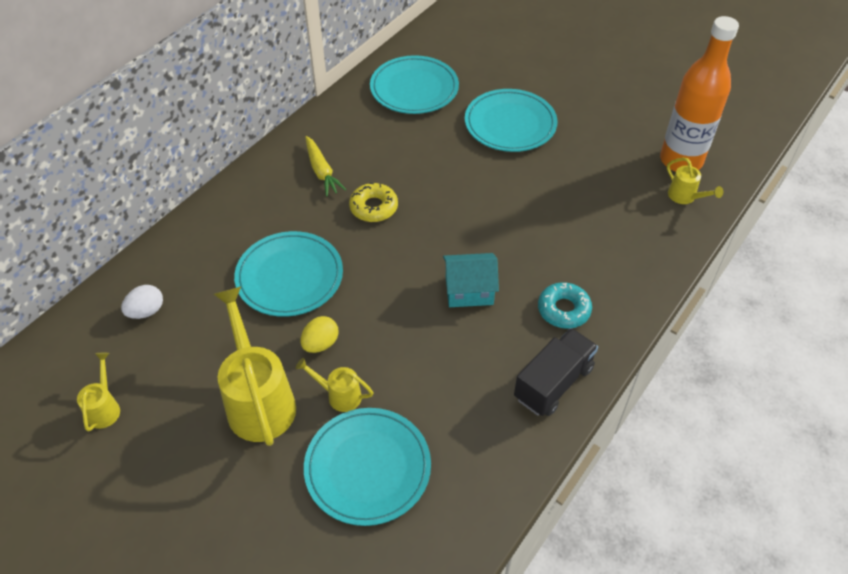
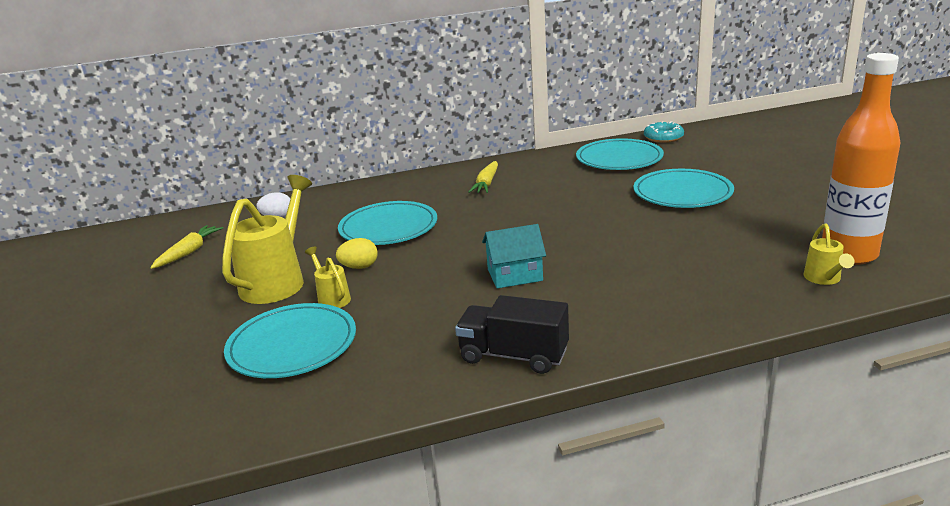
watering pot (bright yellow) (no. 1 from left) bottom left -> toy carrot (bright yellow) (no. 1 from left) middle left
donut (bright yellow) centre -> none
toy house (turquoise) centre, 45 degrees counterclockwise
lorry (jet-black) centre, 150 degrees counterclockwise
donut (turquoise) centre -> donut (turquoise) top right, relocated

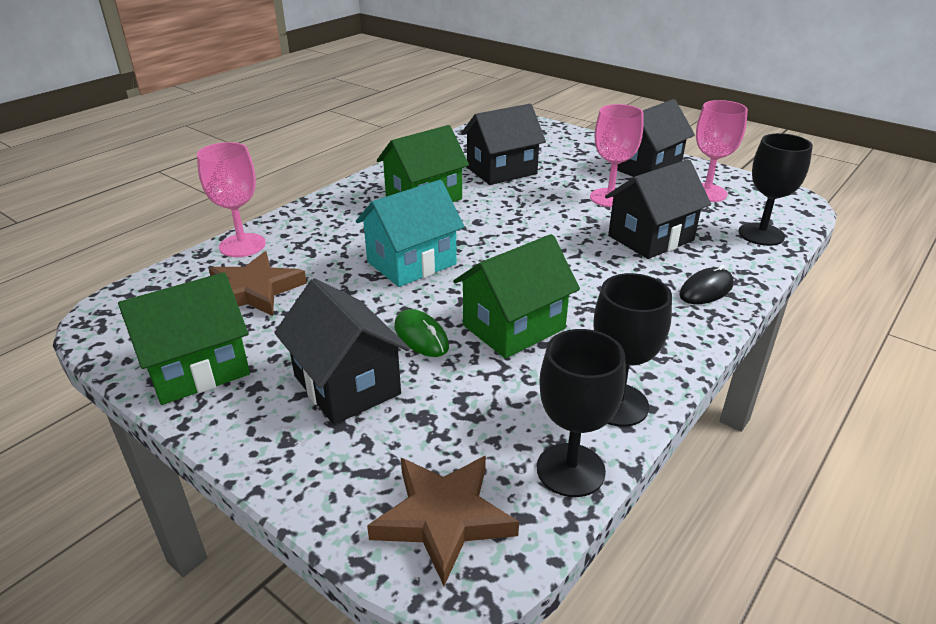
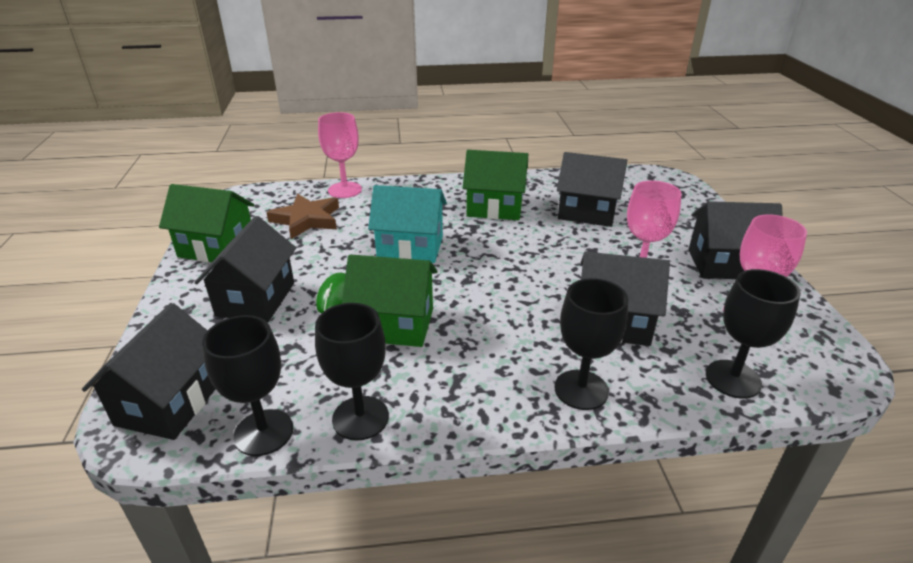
star shape (dark brown) (no. 2 from left) bottom centre -> toy house (jet-black) (no. 1 from left) middle left
PC mouse (jet-black) middle right -> wine glass (jet-black) (no. 3 from left) centre

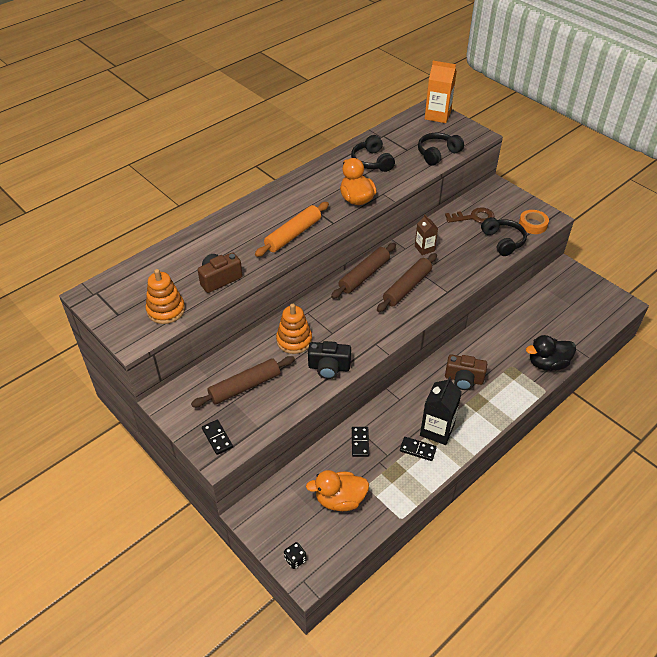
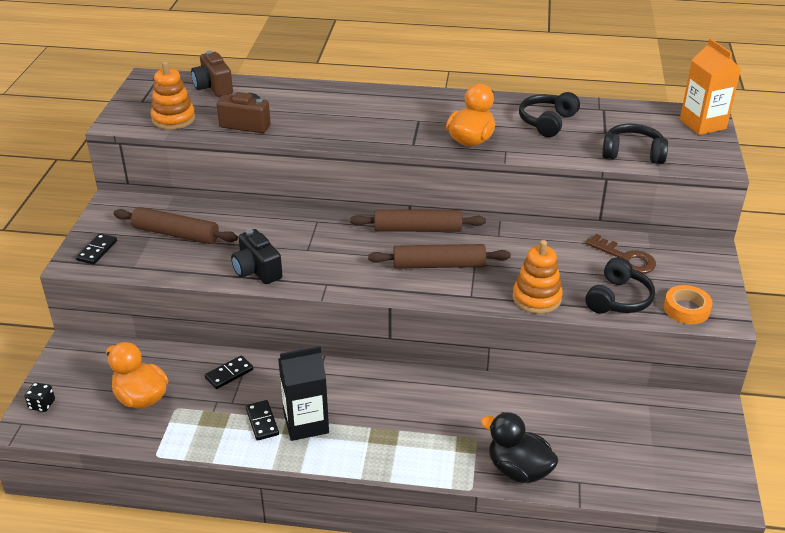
dough roller (orange) centre -> none
stacking rings (orange) (no. 2 from left) centre -> stacking rings (orange) (no. 2 from left) middle right, relocated
carton (dark brown) centre -> none
compact camera (dark brown) (no. 2 from left in the first image) middle right -> compact camera (dark brown) (no. 1 from left) top left, relocated

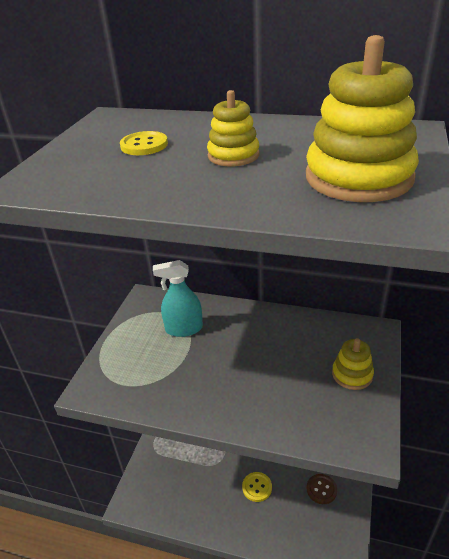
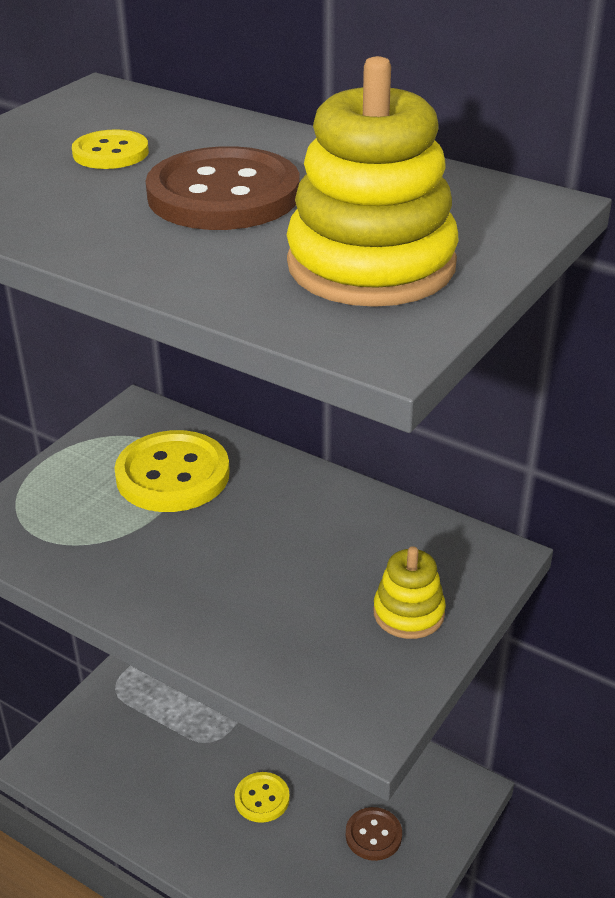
sprayer (turquoise) centre -> sewing button (bright yellow) (no. 2 from left) middle left
stacking rings (bright yellow) (no. 1 from left) top centre -> sewing button (dark brown) (no. 1 from left) top centre

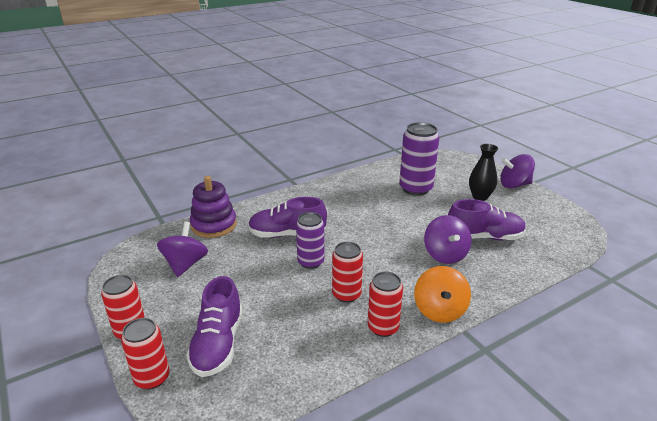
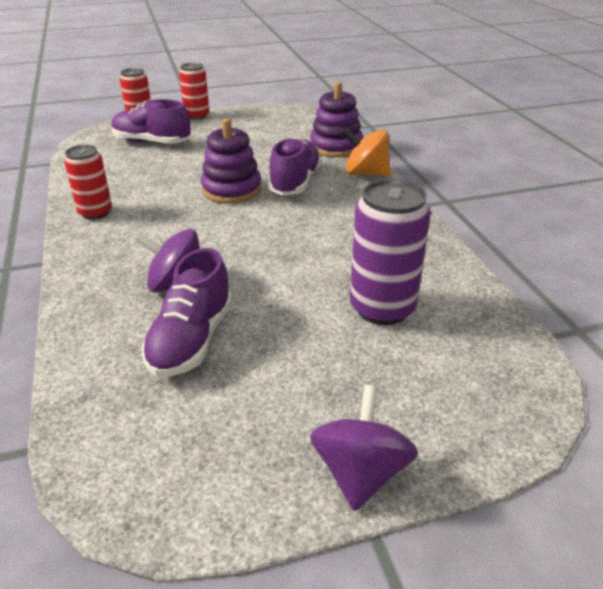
toy top (royal purple) (no. 1 from left) middle left -> none
can (royal purple) (no. 1 from left) centre -> stacking rings (royal purple) (no. 1 from left) top centre
can (crimson) (no. 3 from left) centre -> none
toy top (orange) bottom right -> toy top (orange) top centre, relocated
vase (jet-black) middle right -> none

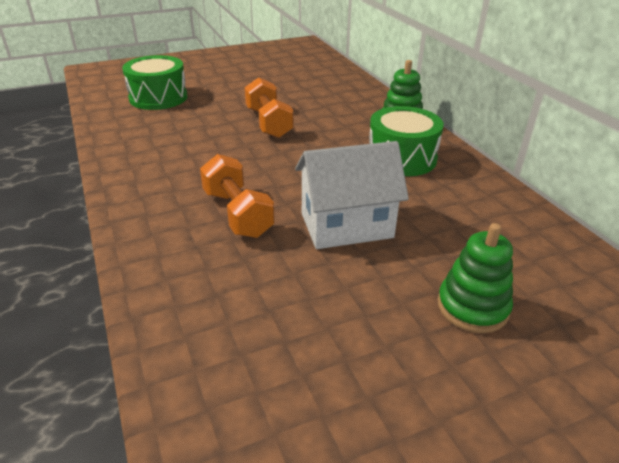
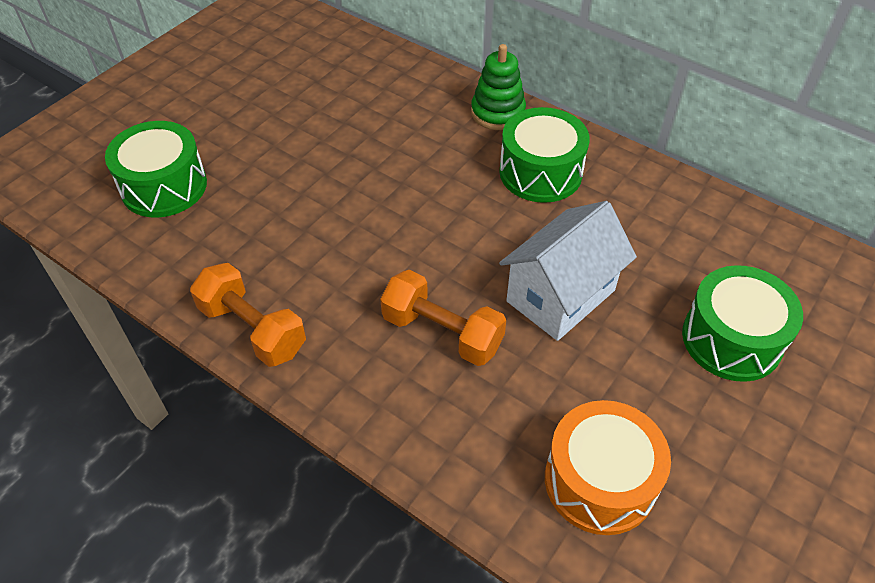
hand weight (orange) (no. 2 from left in the first image) top centre -> hand weight (orange) (no. 1 from left) middle left, relocated
stacking rings (leaf-green) (no. 2 from left) middle right -> snare drum (leaf-green) (no. 3 from left) middle right
none -> snare drum (orange) bottom right

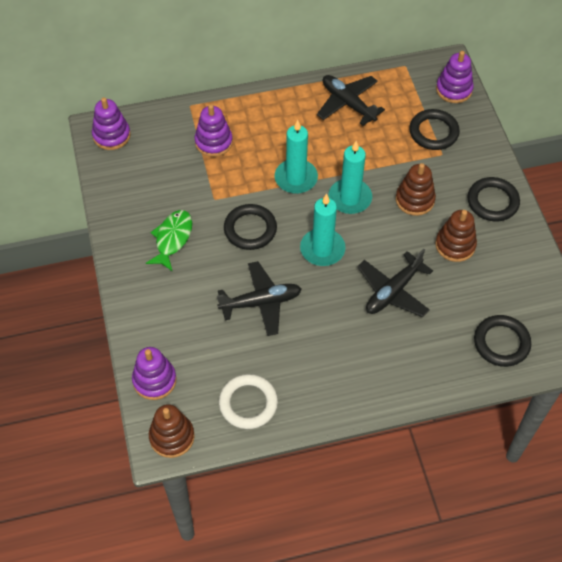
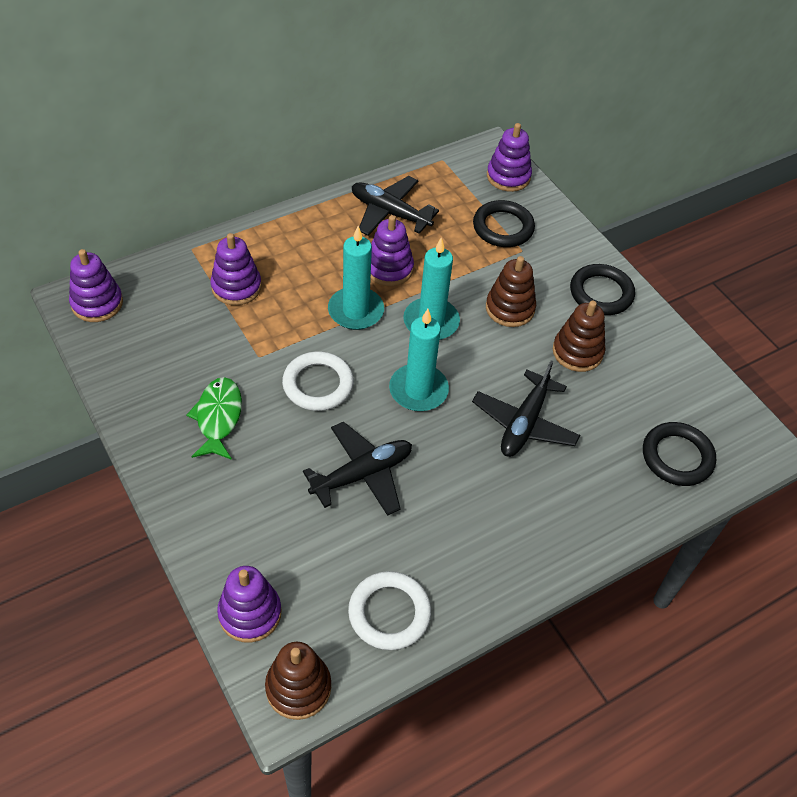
torus (jet-black) (no. 1 from left) centre -> torus (snow-white) (no. 1 from left) centre
none -> stacking rings (royal purple) (no. 4 from left) top centre

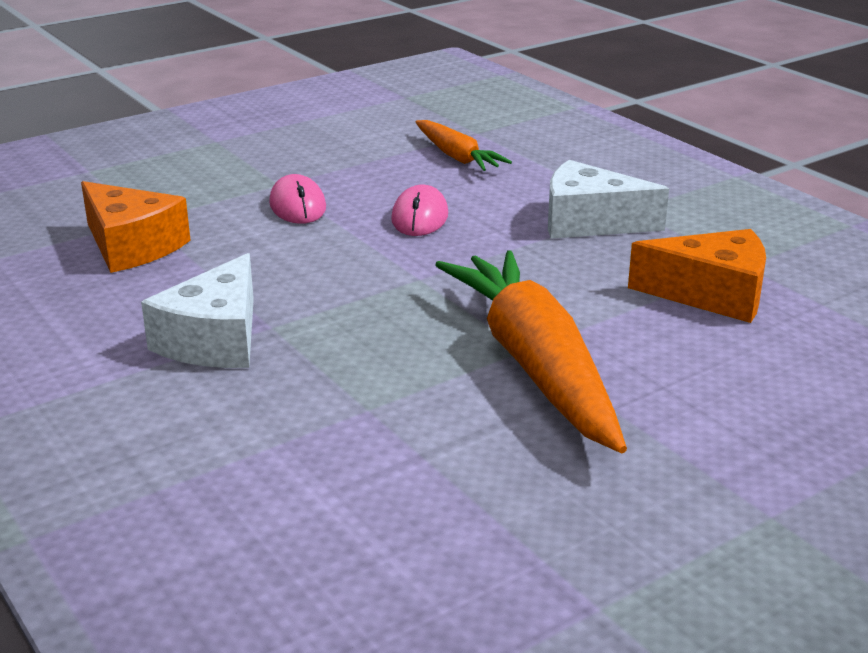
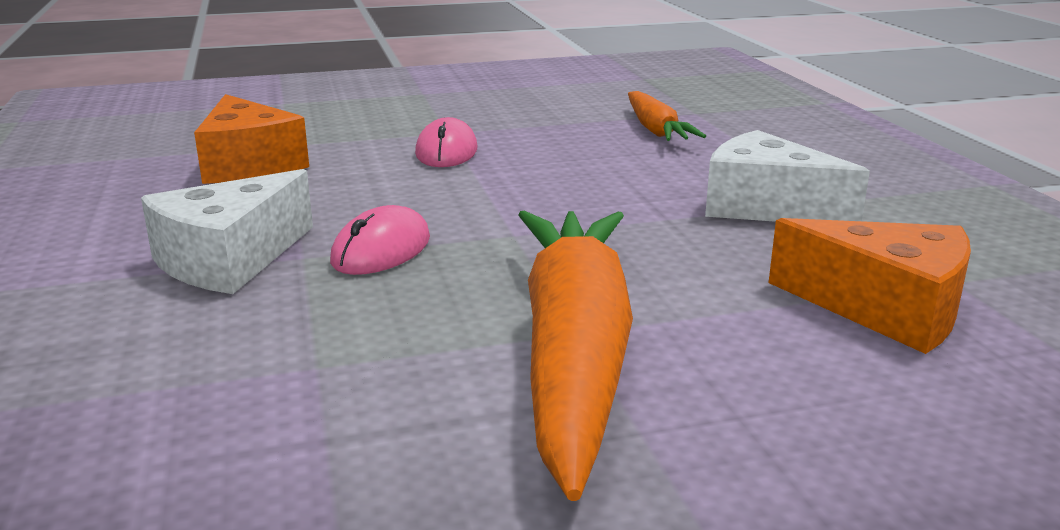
PC mouse (pink) (no. 2 from left in the first image) top centre -> PC mouse (pink) (no. 1 from left) centre, relocated

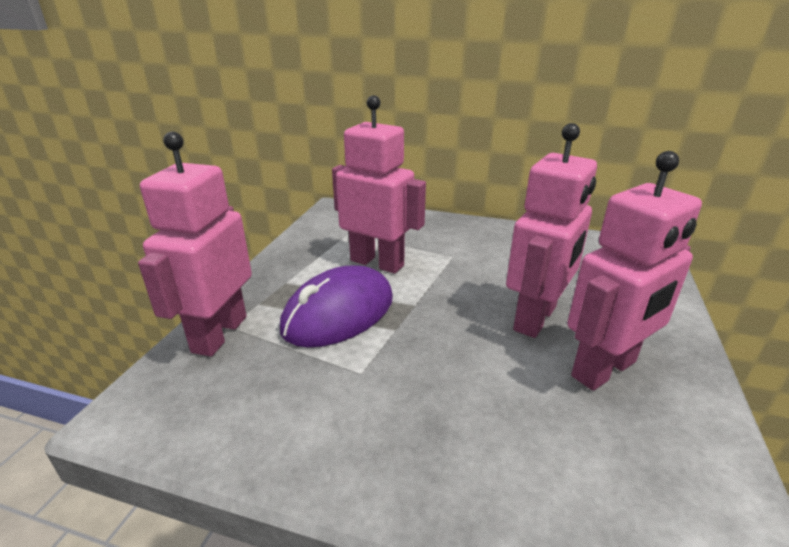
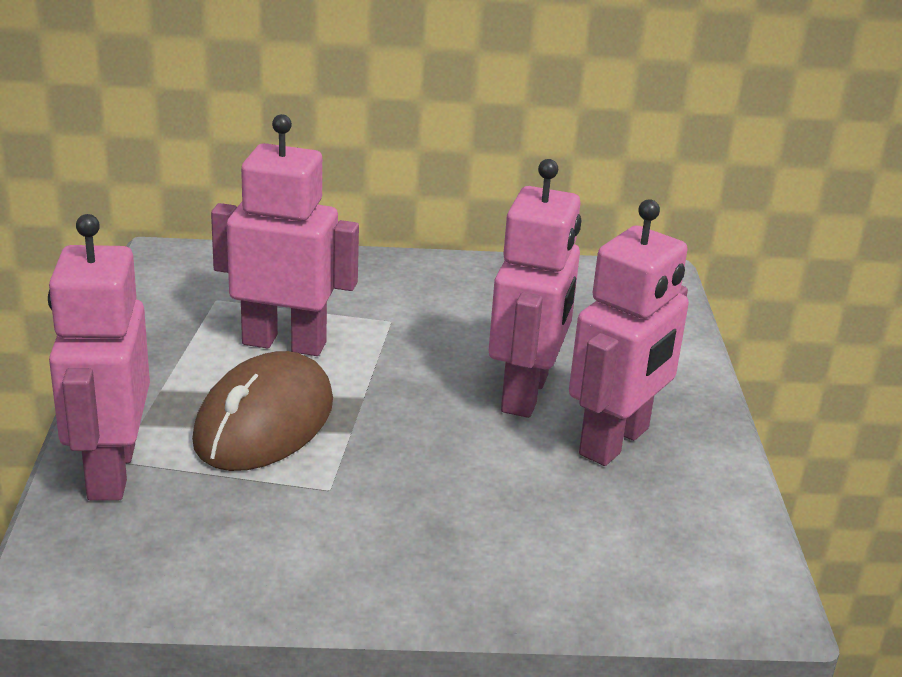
PC mouse (royal purple) centre -> PC mouse (dark brown) middle left

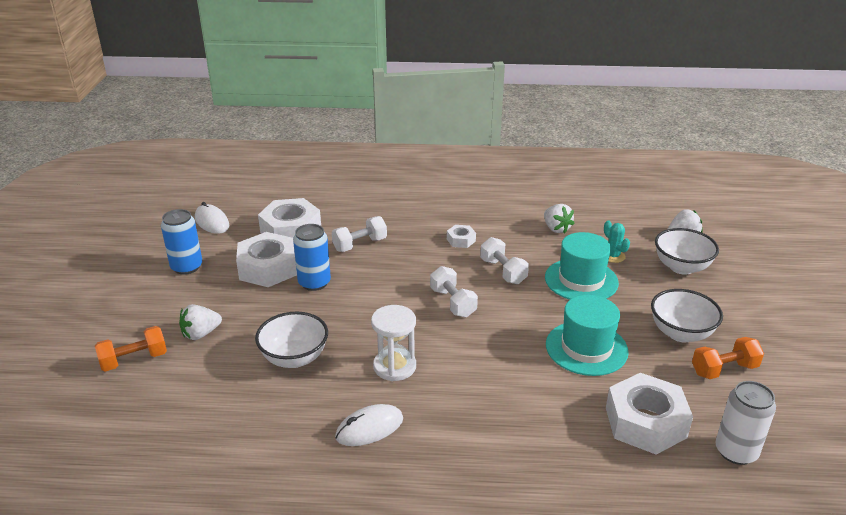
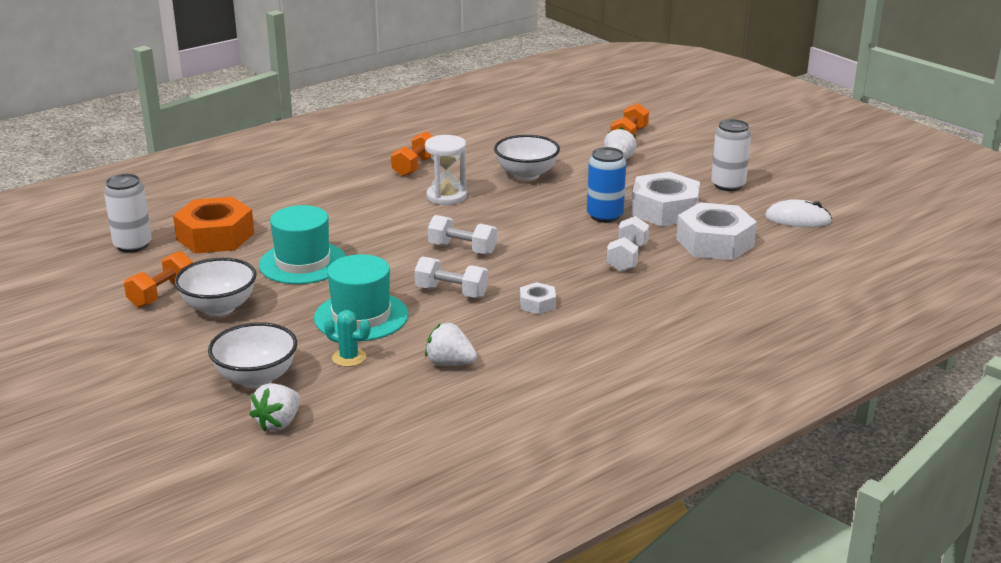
can (cobalt) (no. 1 from left) middle left -> can (snow-white) (no. 2 from left) top right
PC mouse (snow-white) (no. 2 from left) bottom centre -> hand weight (orange) (no. 2 from left) top centre
hex nut (snow-white) (no. 4 from left) bottom right -> hex nut (orange) middle left

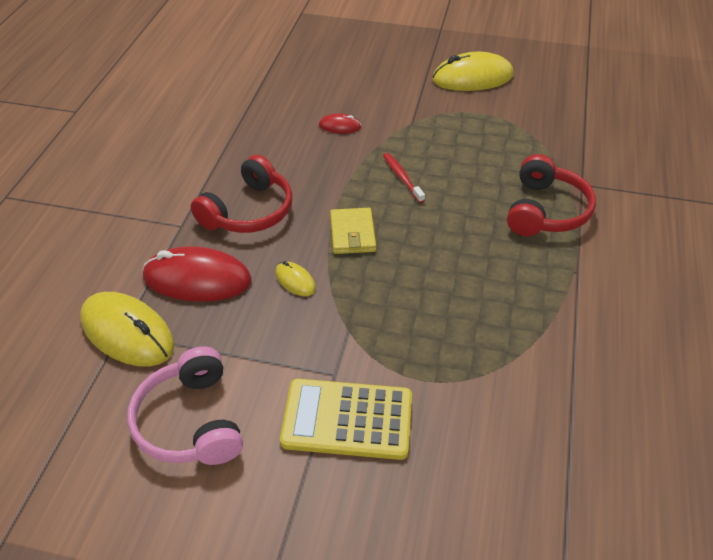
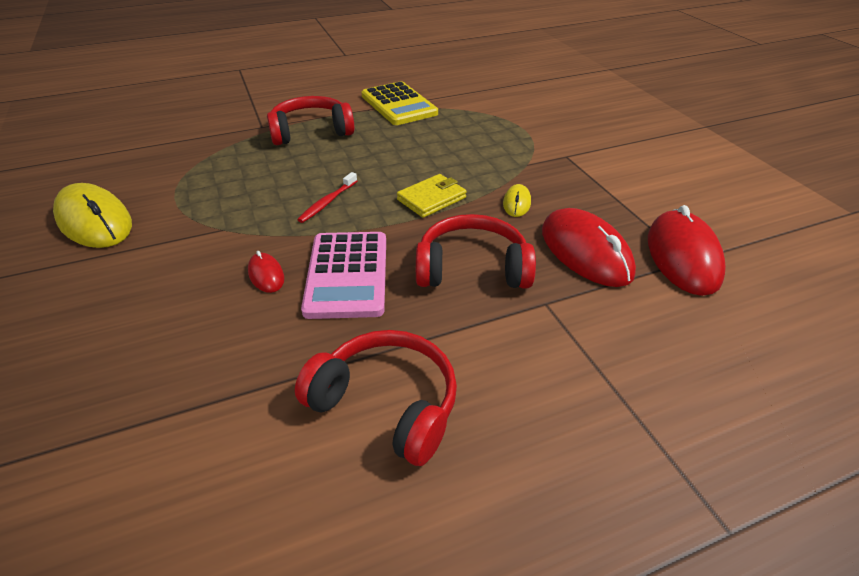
PC mouse (bright yellow) (no. 1 from left) middle left -> PC mouse (crimson) (no. 3 from left) middle right
headset (pink) bottom left -> none
pocket calculator (bright yellow) bottom centre -> pocket calculator (bright yellow) top centre, relocated
none -> headset (crimson) (no. 2 from left) bottom centre
none -> pocket calculator (pink) centre

